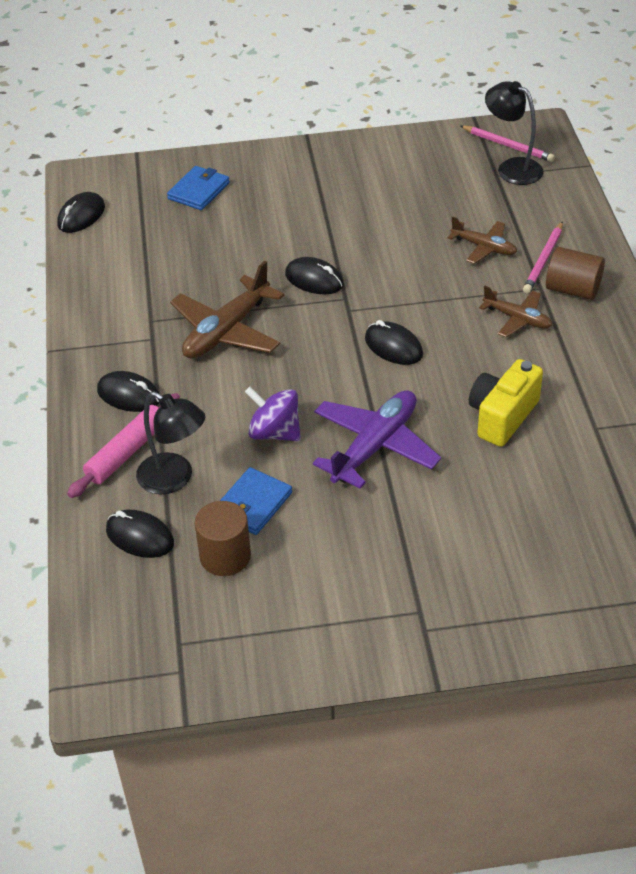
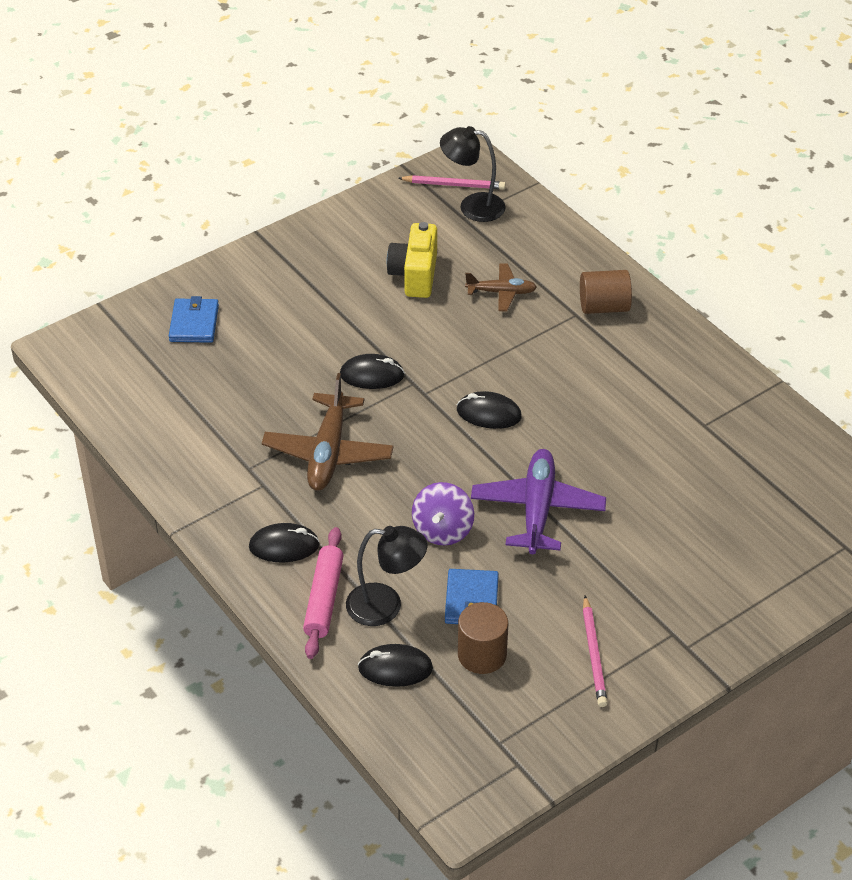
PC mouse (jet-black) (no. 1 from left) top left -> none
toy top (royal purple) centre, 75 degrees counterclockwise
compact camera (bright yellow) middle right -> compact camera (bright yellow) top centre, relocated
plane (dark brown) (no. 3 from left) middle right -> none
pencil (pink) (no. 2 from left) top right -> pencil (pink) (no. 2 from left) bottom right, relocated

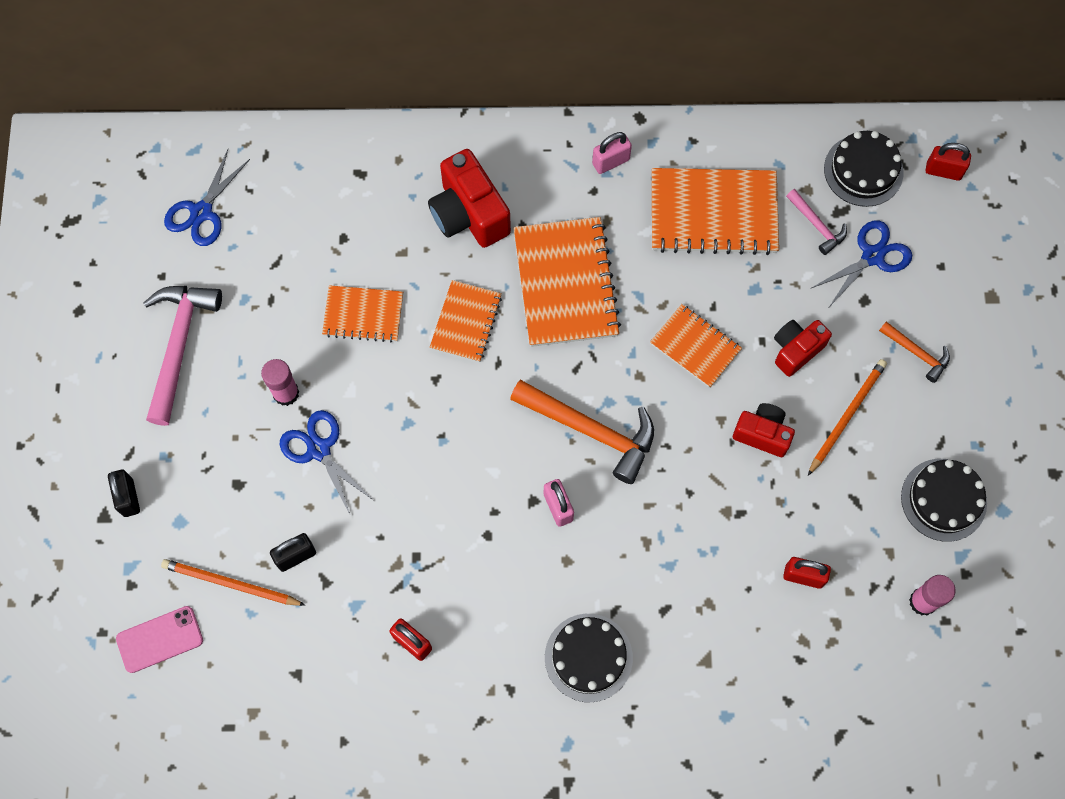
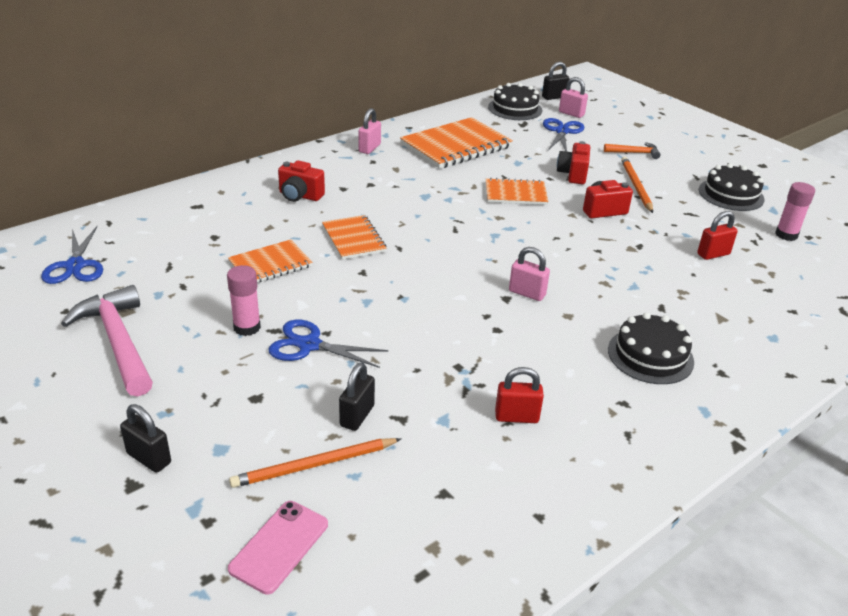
compact camera (crimson) (no. 1 from left) top centre, x0.63
carpenter's hammer (orange) (no. 1 from left) centre -> none
exercise book (orange) (no. 3 from left) centre -> none
carpenter's hammer (pink) (no. 2 from left) top right -> none
small lock (crimson) (no. 3 from left) top right -> small lock (jet-black) (no. 3 from left) top centre
none -> small lock (pink) (no. 3 from left) top right

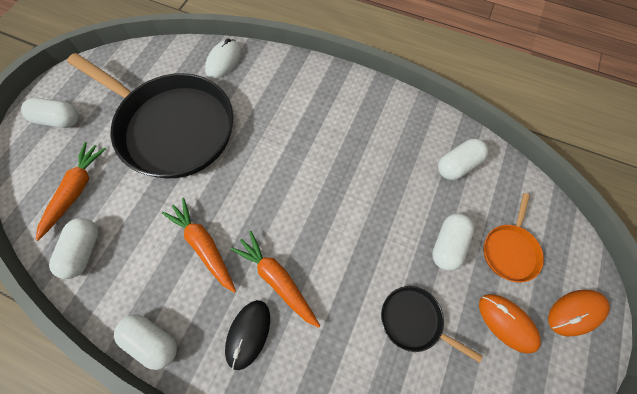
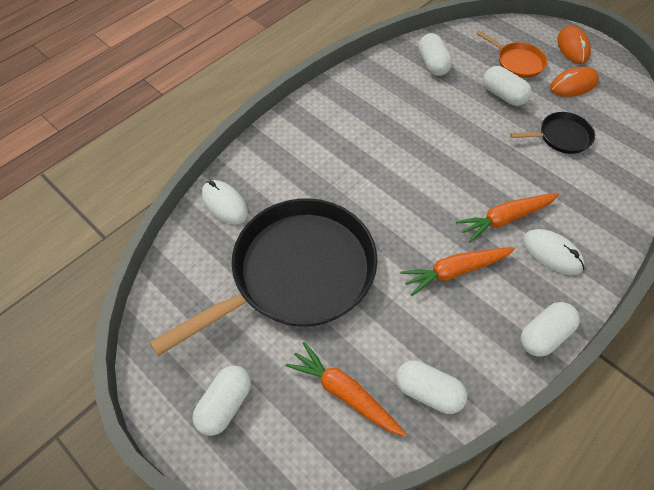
PC mouse (jet-black) bottom centre -> PC mouse (snow-white) (no. 2 from left) middle right
frying pan (jet-black) (no. 2 from left) bottom right -> frying pan (jet-black) (no. 2 from left) top right, 150 degrees counterclockwise

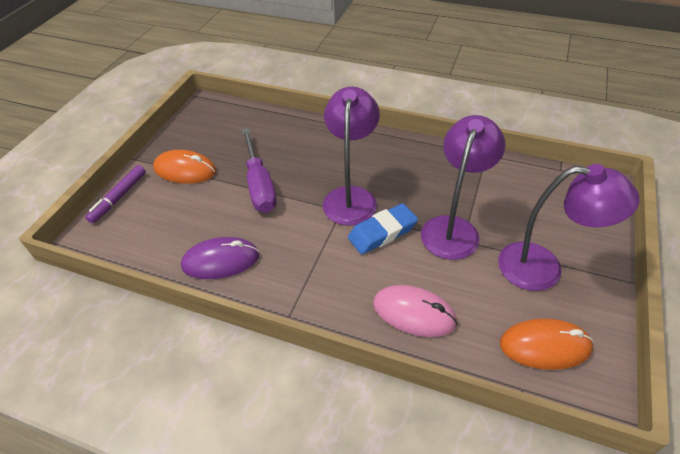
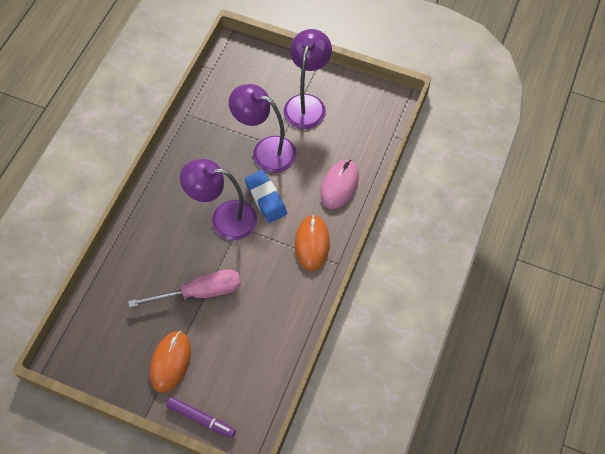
PC mouse (royal purple) middle left -> none
flat screwdriver (royal purple) centre -> flat screwdriver (pink) middle left
PC mouse (orange) (no. 2 from left) bottom right -> PC mouse (orange) (no. 2 from left) centre, relocated

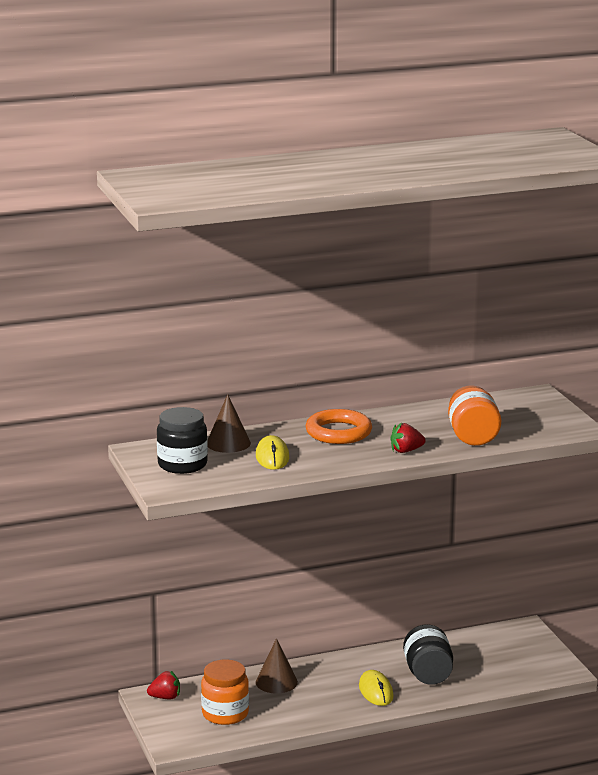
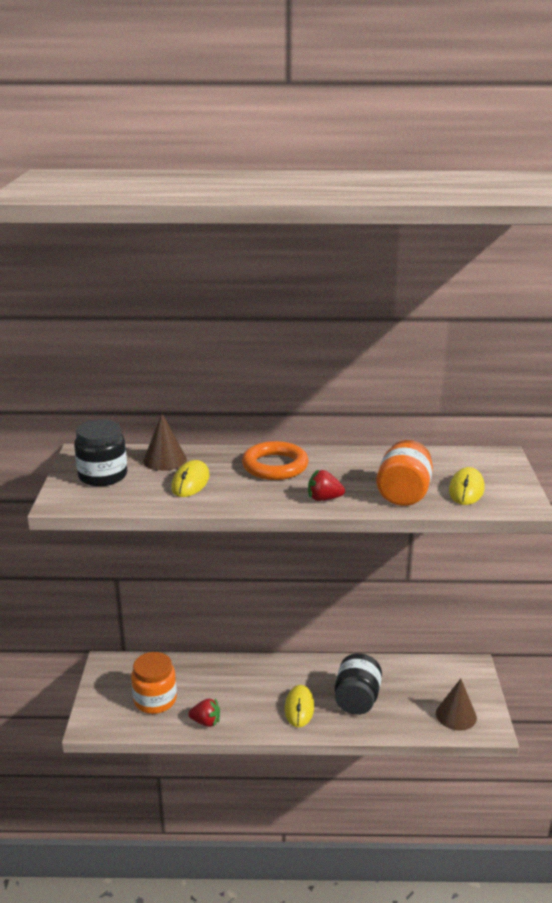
toy strawberry (crimson) (no. 1 from left) bottom left -> toy strawberry (crimson) (no. 1 from left) bottom centre, relocated
cone (dark brown) (no. 2 from left) bottom centre -> cone (dark brown) (no. 2 from left) bottom right, relocated
none -> PC mouse (bright yellow) (no. 3 from left) middle right

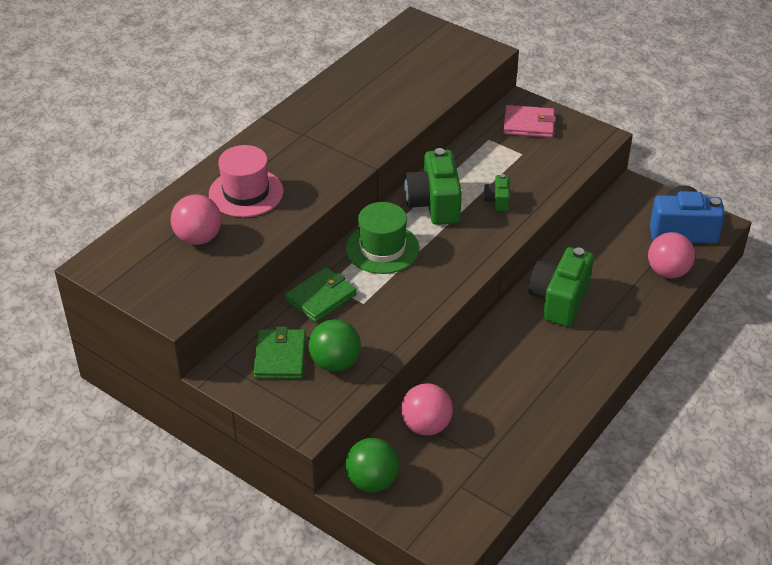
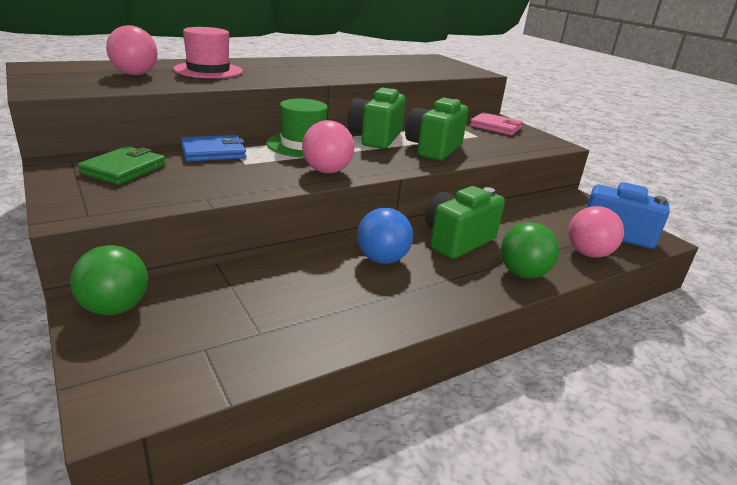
wallet (leaf-green) (no. 2 from left) centre -> wallet (cobalt) top left
play ball (leaf-green) (no. 1 from left in the first image) centre -> play ball (leaf-green) (no. 2 from left) middle right, relocated
play ball (pink) (no. 2 from left) bottom centre -> play ball (pink) (no. 2 from left) top centre, relocated
compact camera (leaf-green) (no. 2 from left) centre -> compact camera (leaf-green) (no. 2 from left) top centre, x2.04
none -> play ball (cobalt) centre

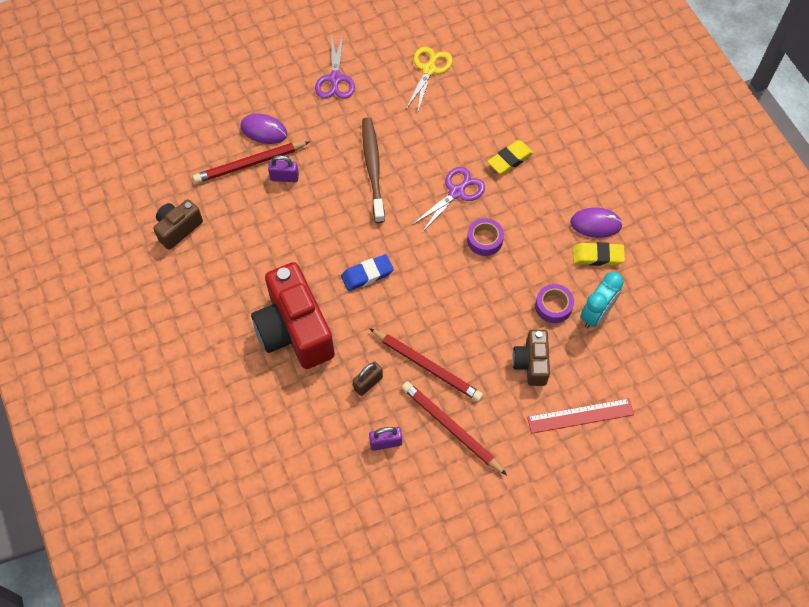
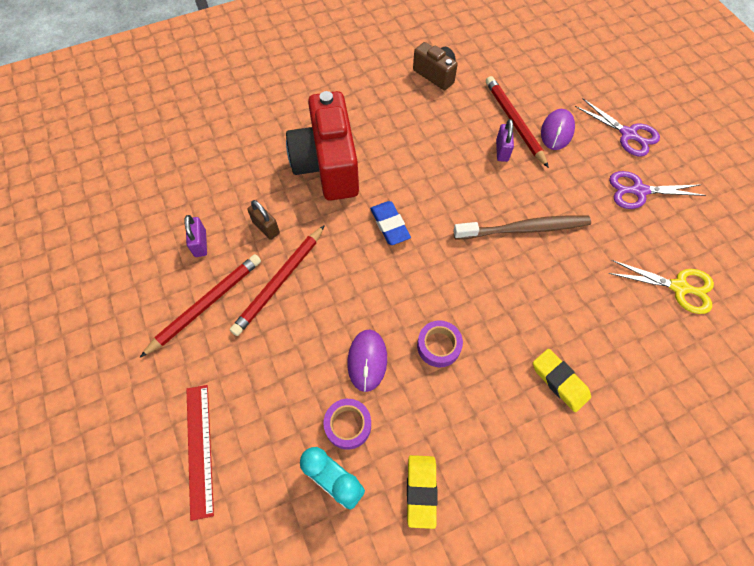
compact camera (crimson) centre -> compact camera (crimson) top centre, 75 degrees counterclockwise
pair of scissors (royal purple) (no. 2 from left in the first image) top centre -> pair of scissors (royal purple) (no. 1 from left) top right, relocated
compact camera (dark brown) (no. 2 from left) centre -> none
PC mouse (royal purple) (no. 2 from left in the first image) middle right -> PC mouse (royal purple) (no. 1 from left) centre, relocated

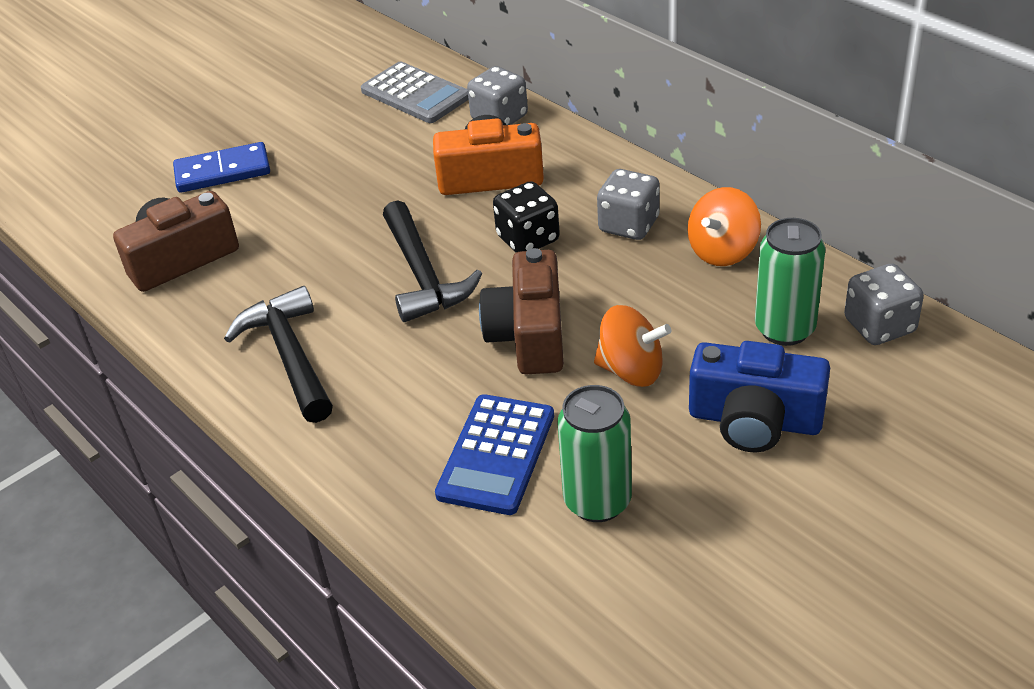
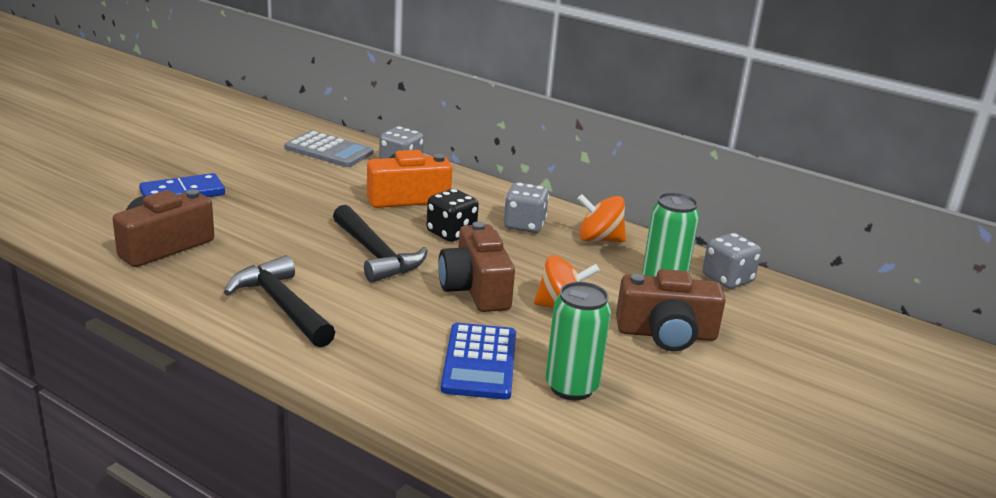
toy top (orange) (no. 2 from left) top right -> toy top (orange) (no. 2 from left) centre, 75 degrees clockwise
compact camera (cobalt) middle right -> compact camera (dark brown) (no. 3 from left) middle right

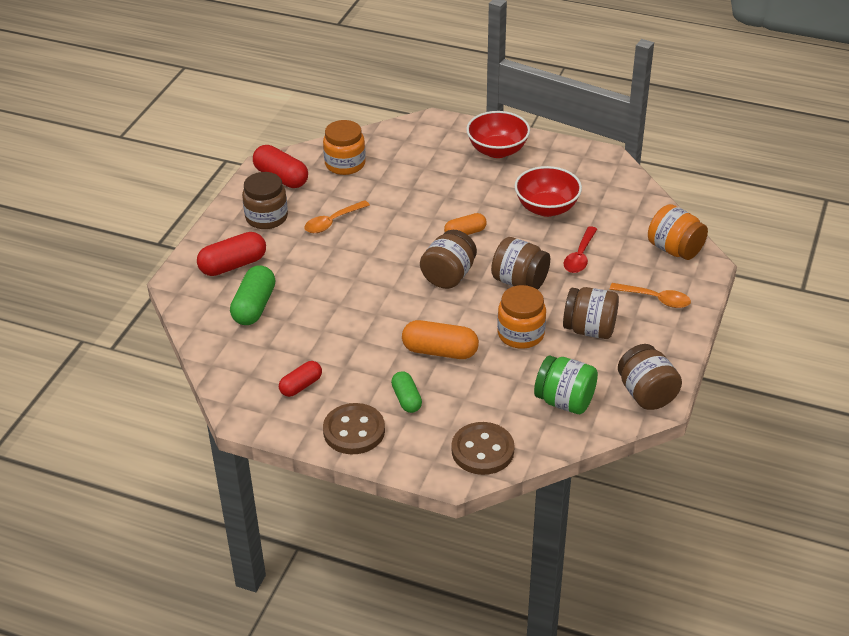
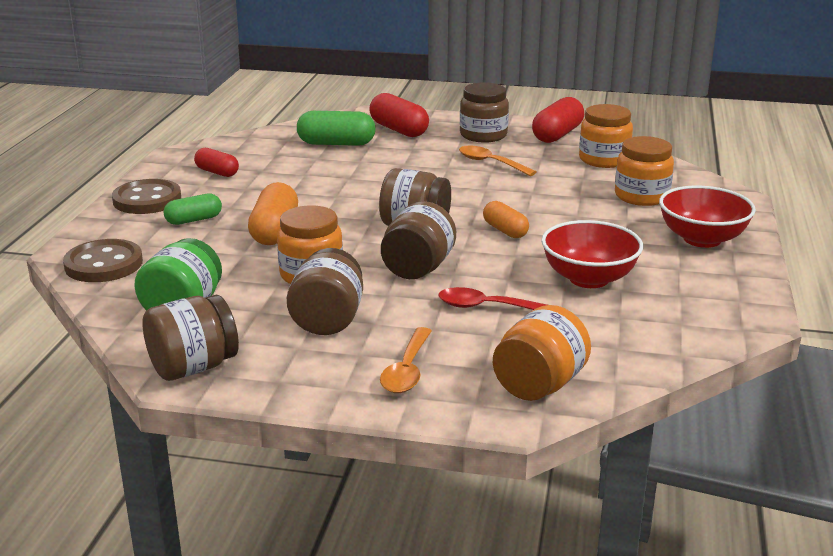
none -> preserve jar (orange) (no. 4 from left) top right

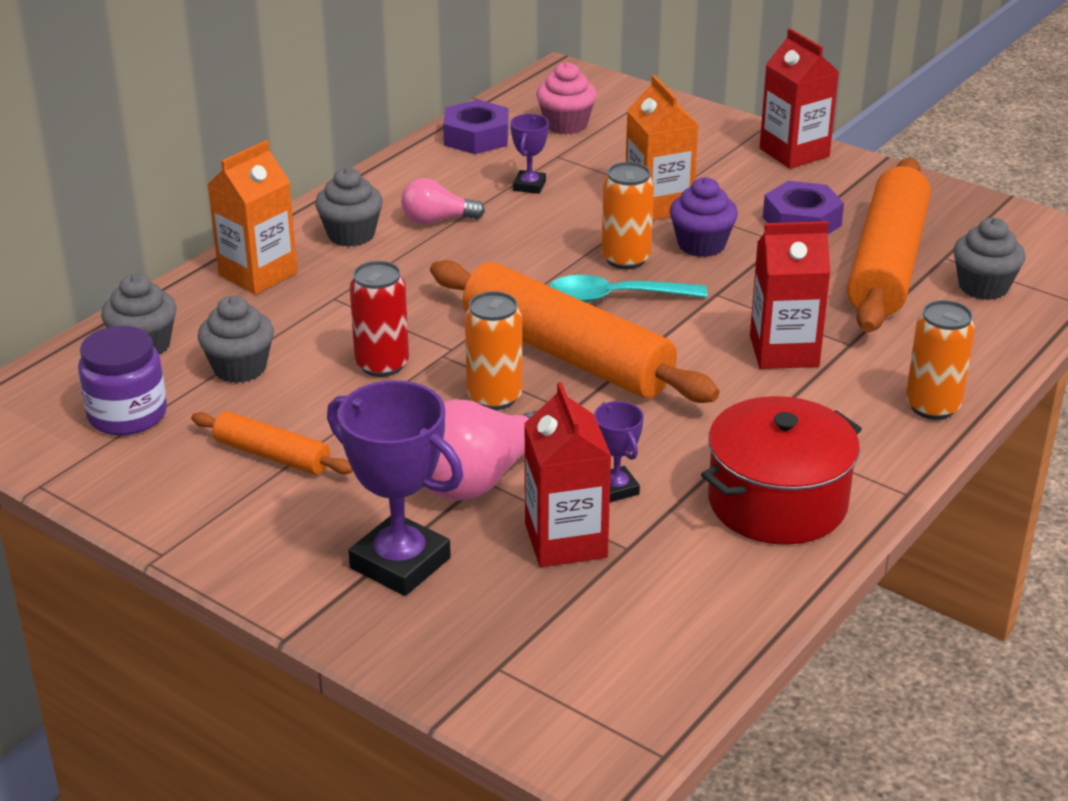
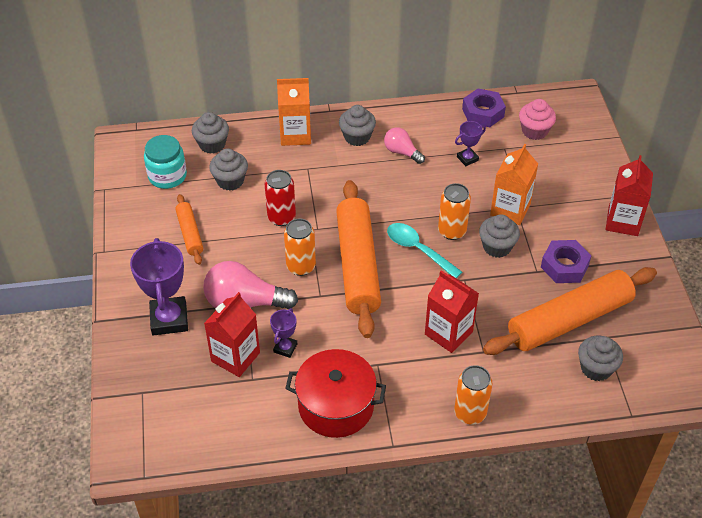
preserve jar (royal purple) middle left -> preserve jar (turquoise) top left
muffin (royal purple) top centre -> muffin (gray) (no. 4 from left) middle right

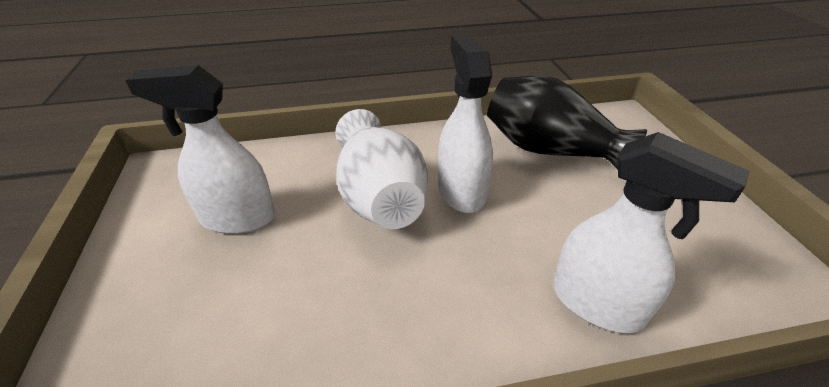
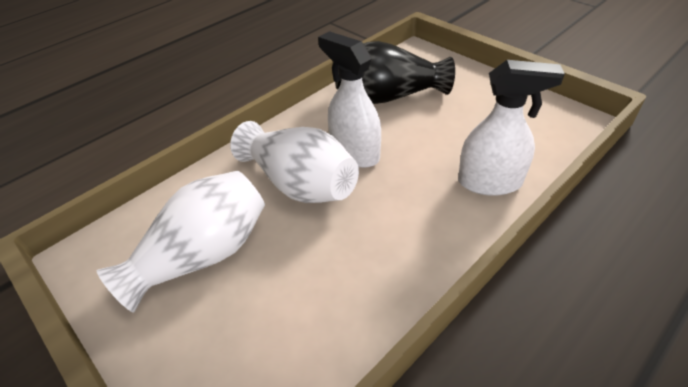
sprayer (snow-white) (no. 1 from left) middle left -> vase (snow-white) (no. 1 from left) middle left

